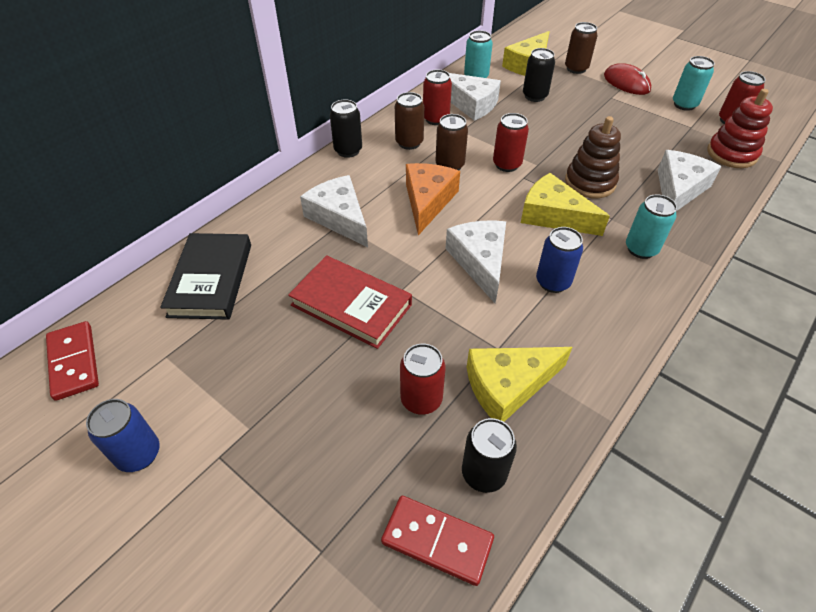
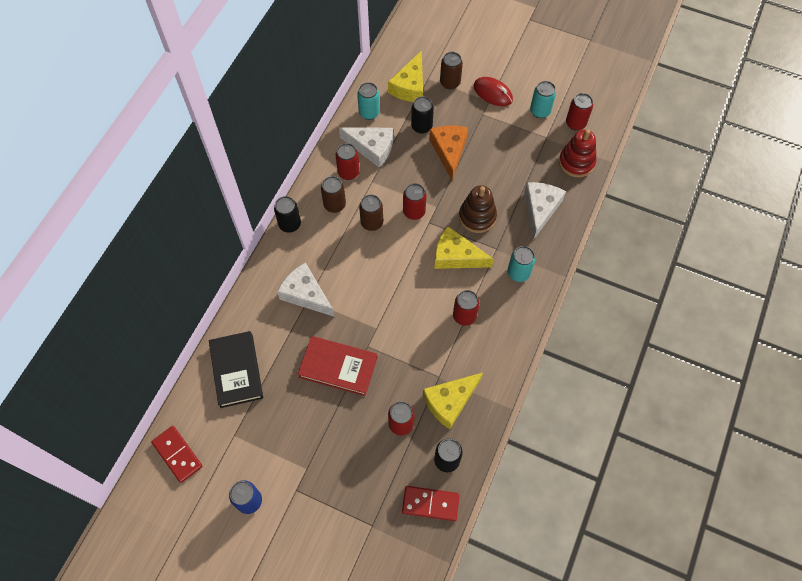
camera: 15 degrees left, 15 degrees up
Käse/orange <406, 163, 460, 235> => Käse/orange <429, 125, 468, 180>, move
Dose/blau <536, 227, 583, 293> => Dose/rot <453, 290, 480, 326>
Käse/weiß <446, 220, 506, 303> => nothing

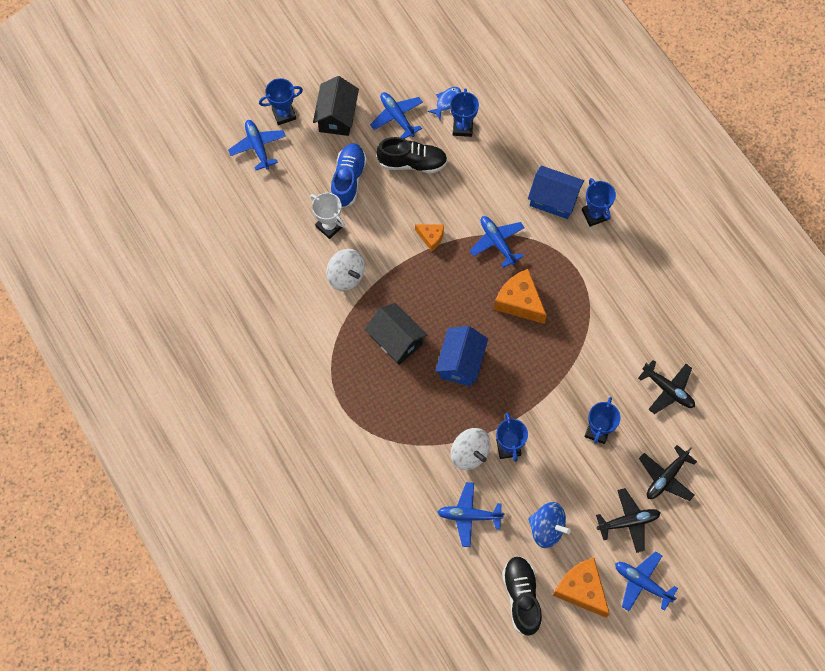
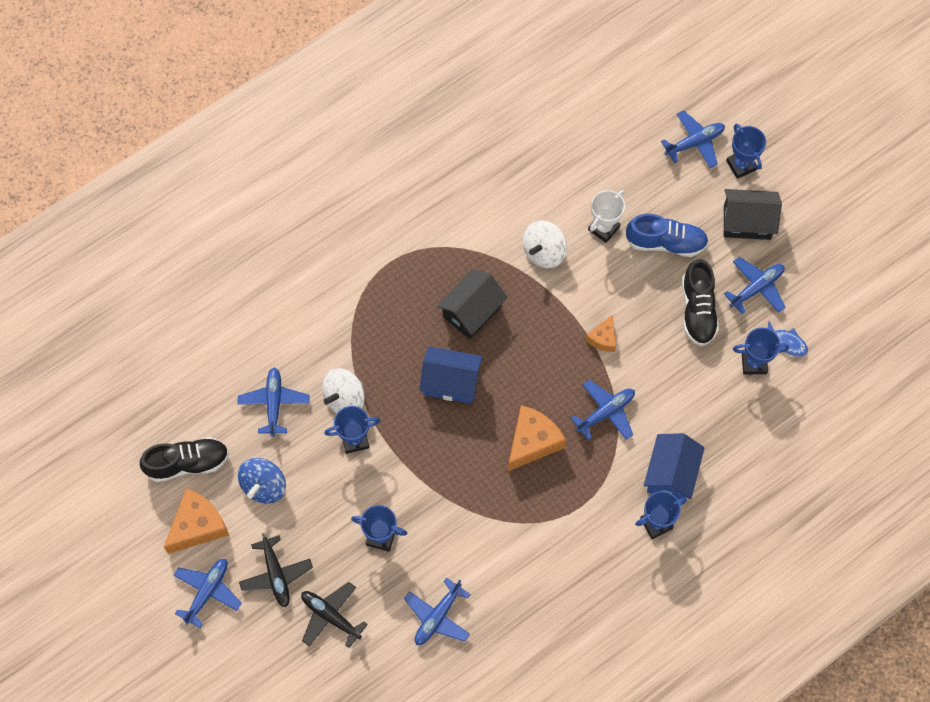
camera: 85 degrees right, 0 degrees up
Flugzeug/schwarz <638, 360, 695, 414> => Flugzeug/blau <404, 577, 471, 645>

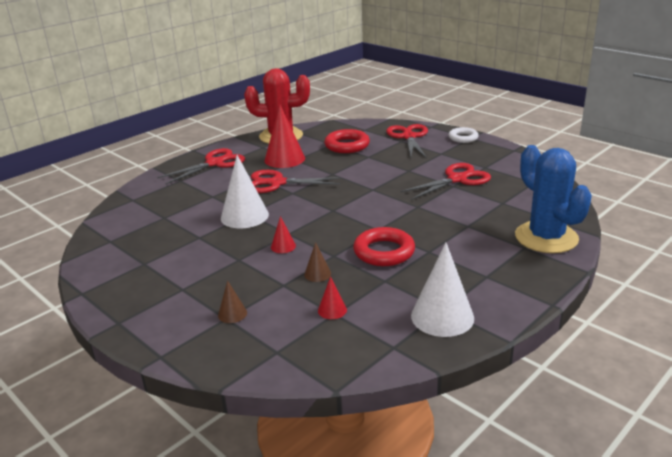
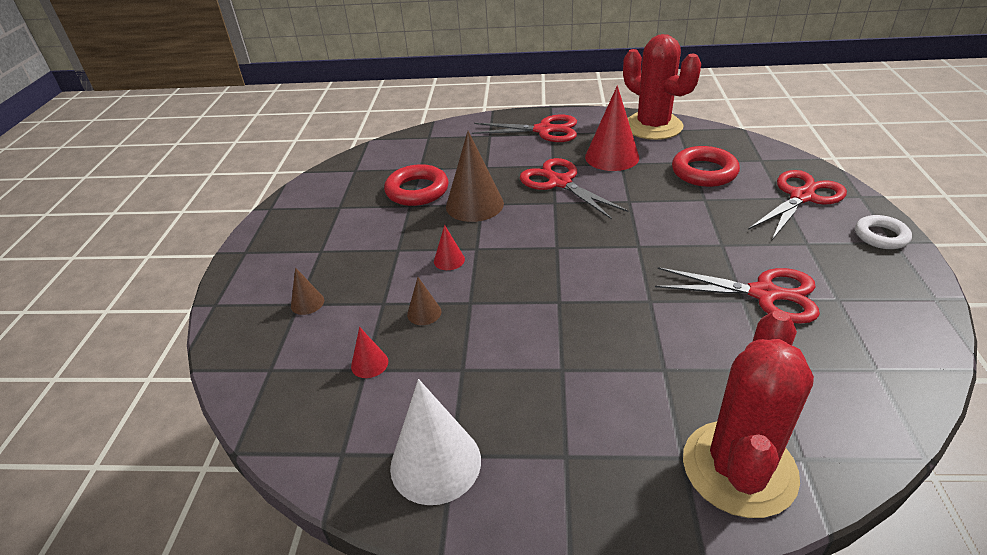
camera: 50 degrees right, 10 degrees up
Ring/rot <353, 227, 415, 266> => Ring/rot <384, 164, 449, 206>, move
Kegel/weiß <221, 155, 269, 229> => Kegel/braun <446, 131, 504, 222>
Kaktus/blau <515, 145, 592, 253> => Kaktus/rot <683, 310, 814, 518>

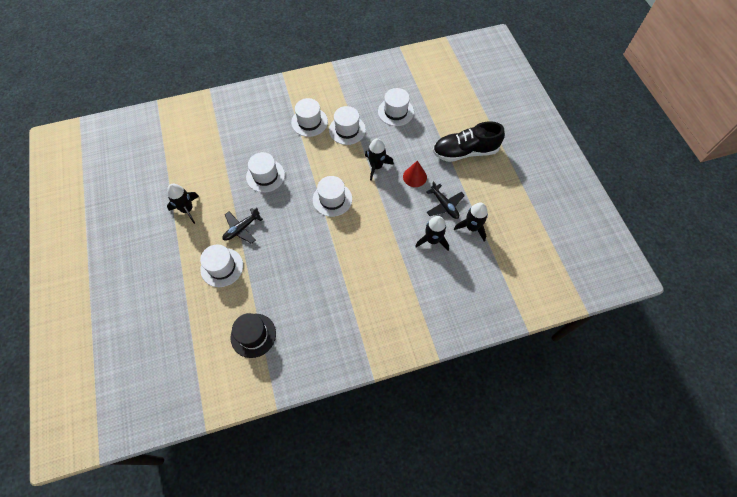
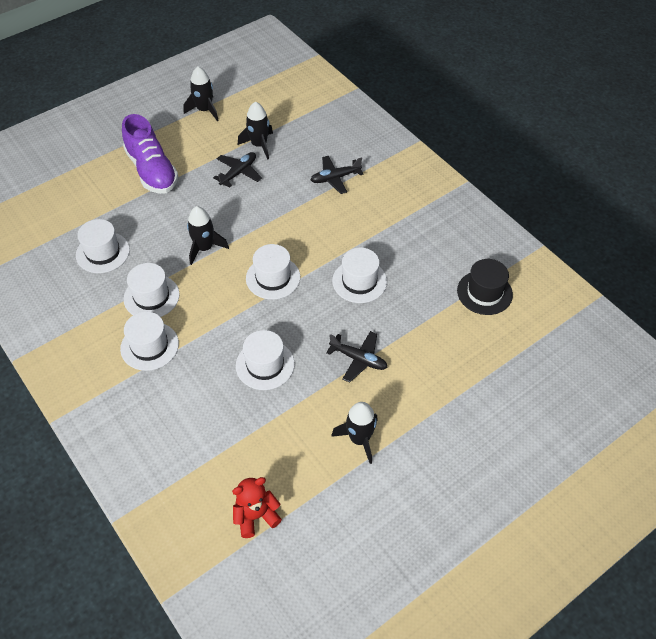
camera: 110 degrees left, 10 degrees down
Schuh/schwarz <433, 121, 505, 162> => Schuh/lila <122, 114, 178, 194>
Rakete/schwarz <415, 216, 449, 251> => Rakete/schwarz <184, 66, 219, 121>, move
nothing => Teddybär/rot <232, 477, 282, 538>
nothing => Flugzeug/schwarz <311, 156, 363, 194>
Hut/weiß <200, 244, 243, 287> => Hut/weiß <332, 248, 387, 303>, move
Kegel/rot <403, 160, 427, 187> => nothing

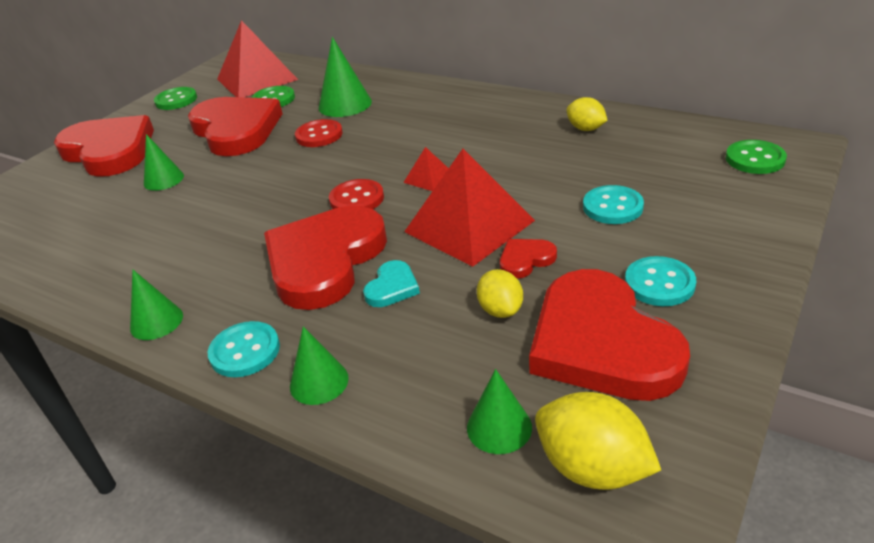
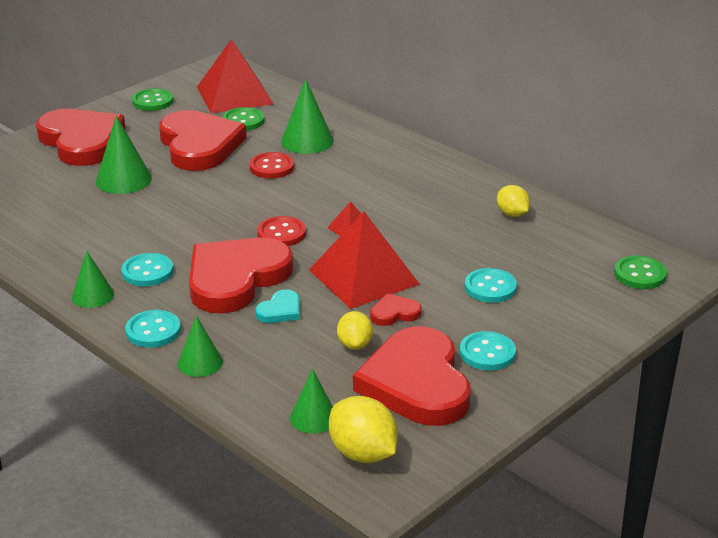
camera: 10 degrees right, 5 degrees down
Kegel/grün <144, 134, 184, 191> => Kegel/grün <96, 116, 152, 194>, x1.53
nothing => Knopf/türkis <122, 253, 173, 286>

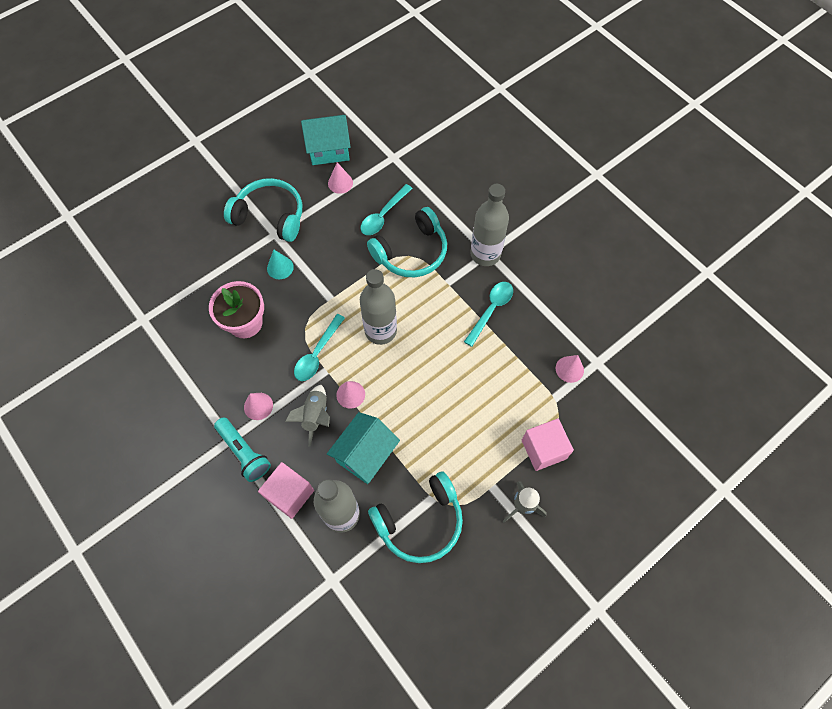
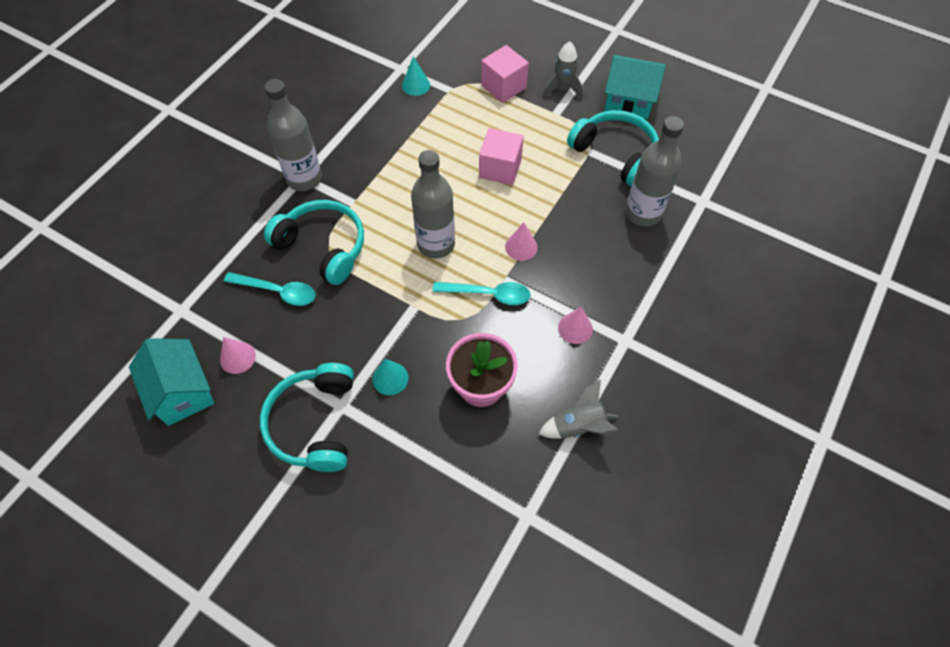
camera: 110 degrees left, 5 degrees down
Kegel/rosa <556, 355, 584, 383> => Kegel/türkis <402, 56, 430, 96>
Kubus/rosa <258, 462, 314, 519> => Kubus/rosa <479, 128, 524, 185>, move
Rakete/grau <285, 385, 330, 446> => Rakete/grau <539, 380, 619, 439>, move
Haus/türkis <327, 412, 400, 484> => Haus/türkis <604, 55, 666, 119>, move
Taschenlampe/türkis <214, 417, 271, 482> => nothing
Löffel/türkis <464, 282, 513, 347> => nothing

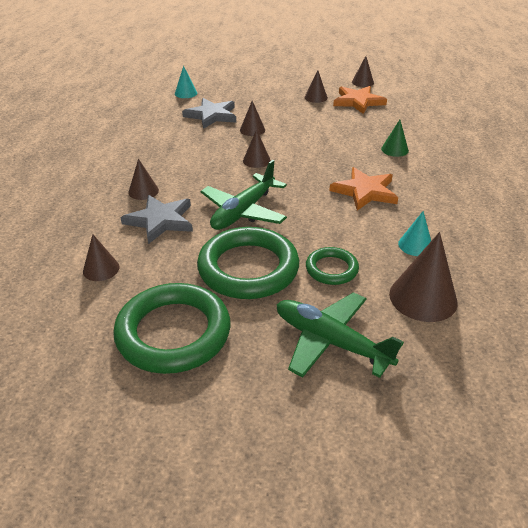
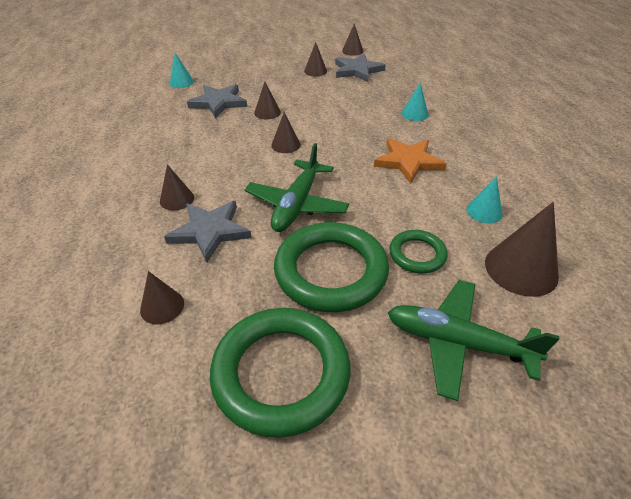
camera: 15 degrees left, 5 degrees up
Stern/orange <333, 86, 387, 114> => Stern/grau <335, 54, 386, 82>
Kegel/grün <381, 120, 409, 157> => Kegel/türkis <401, 83, 428, 121>

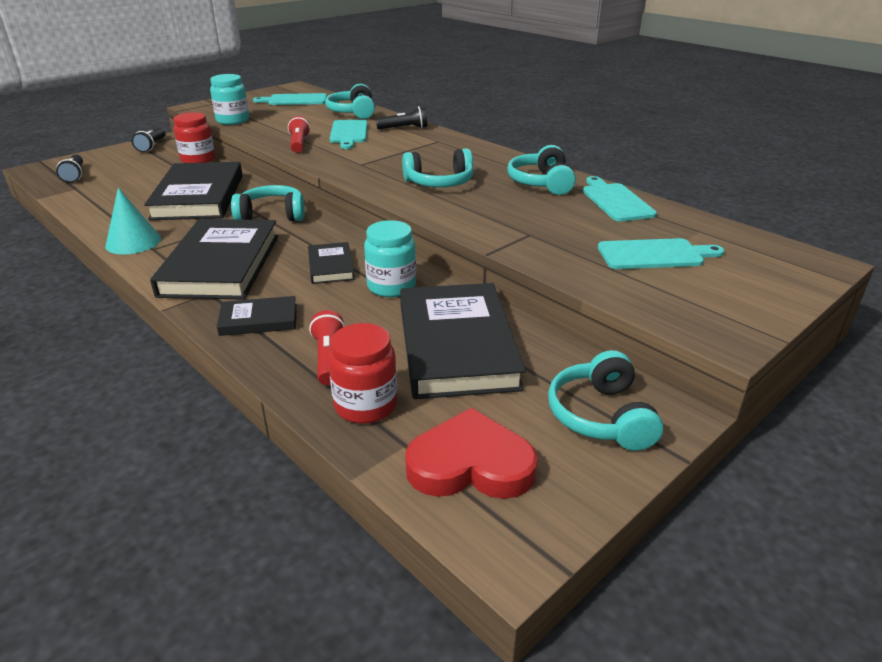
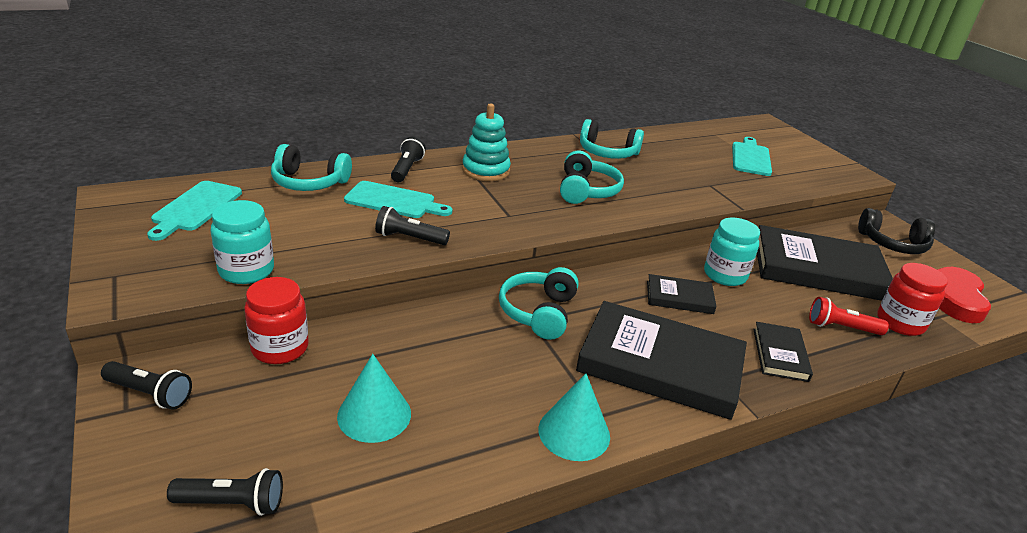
camera: 75 degrees left, 0 degrees up
nothing => Kegel/türkis <337, 354, 411, 443>
Taschenlampe/rot <288, 116, 310, 153> => Taschenlampe/schwarz <375, 206, 450, 245>
nothing => Stapelspielzeug/türkis <462, 103, 511, 181>
Kopfhörer/türkis <548, 350, 663, 451> => Kopfhörer/schwarz <858, 208, 935, 254>
Buch/schwarz <144, 162, 243, 220> => nothing
Schneidebrett/türkis <583, 176, 657, 221> => nothing

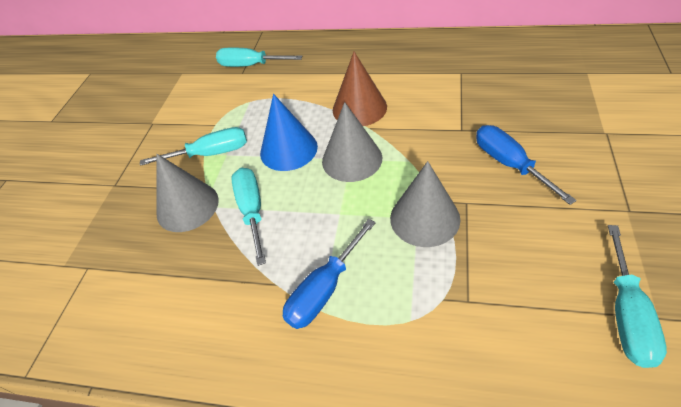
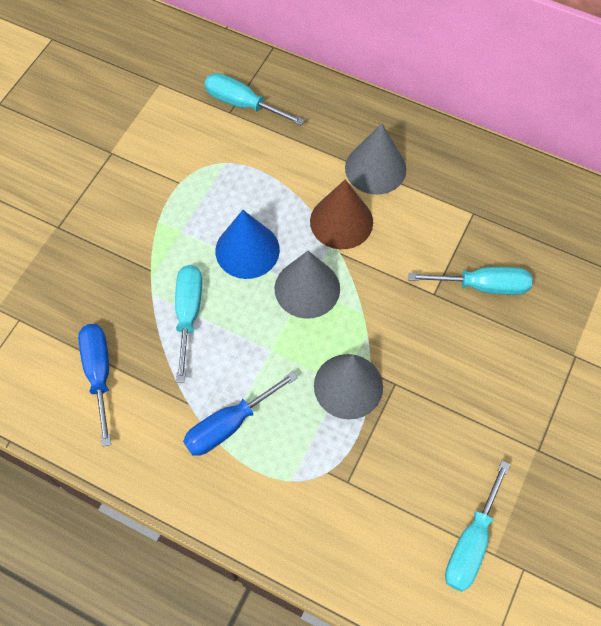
camera: 10 degrees right, 15 degrees up
Schraubenzieher/blau <476, 125, 577, 205> => Schraubenzieher/blau <78, 324, 111, 447>, move
Kegel/grau <156, 154, 219, 232> => Kegel/grau <345, 123, 406, 195>, move
Schraubenzieher/türkis <140, 127, 247, 166> => Schraubenzieher/türkis <408, 267, 532, 295>, move

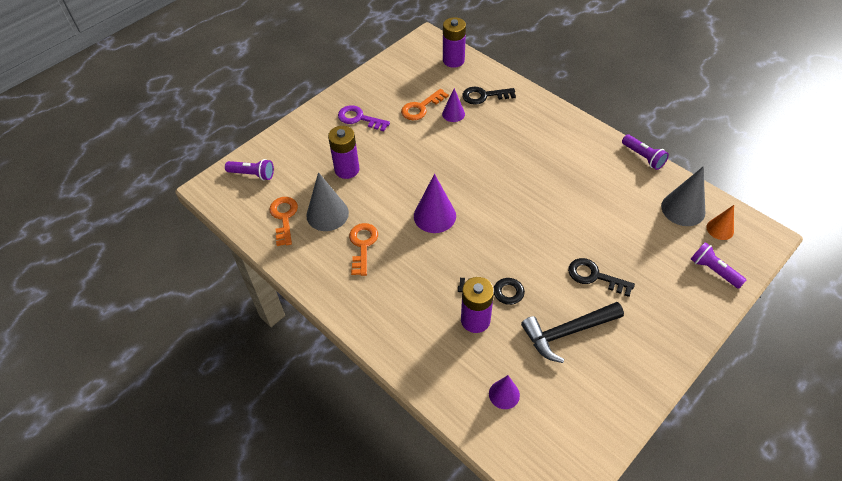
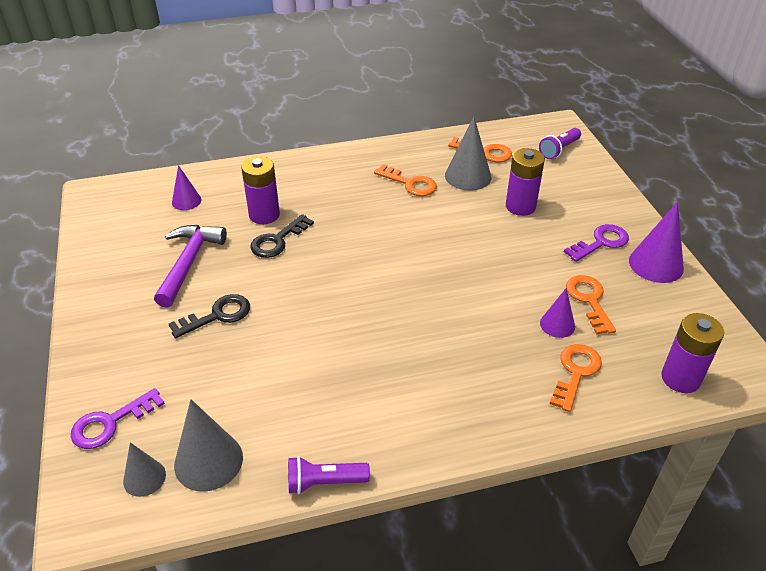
camera: 120 degrees right, 10 degrees down
Taschenlampe/lila <691, 242, 746, 289> => Schlüssel/lila <71, 388, 165, 449>
Kegel/orange <706, 205, 734, 240> => Kegel/grau <123, 442, 166, 497>
Hammer/schwarz <521, 302, 624, 363> => Hammer/lila <154, 225, 227, 308>
Schlüssel/schwarz <462, 87, 516, 105> => Schlüssel/orange <549, 344, 602, 412>
Kegel/lila <414, 174, 456, 233> => Kegel/lila <629, 202, 684, 283>, move

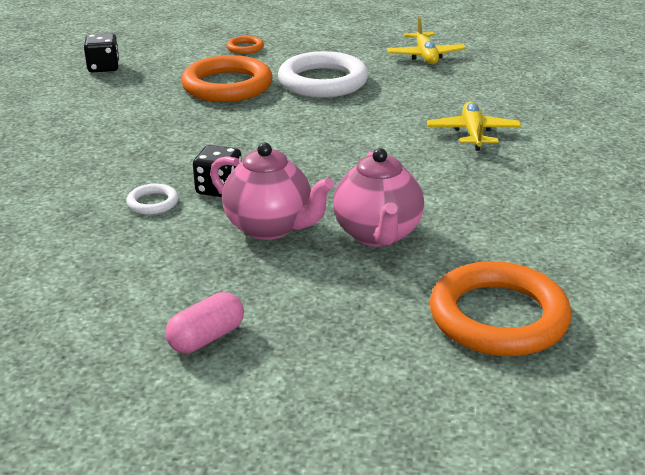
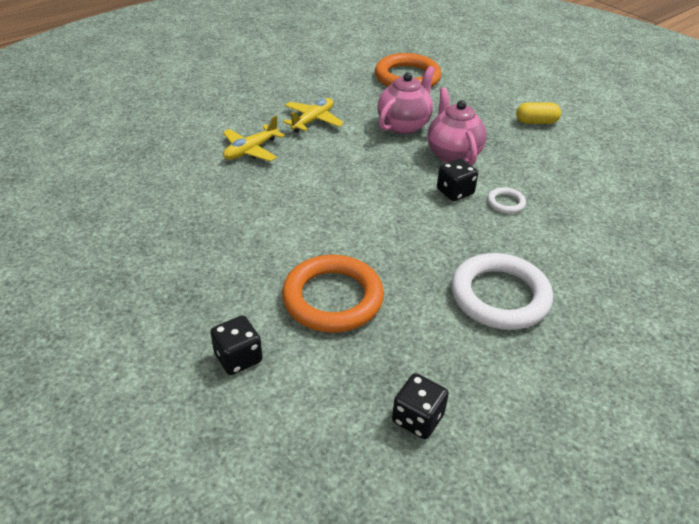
camera: 140 degrees left, 10 degrees up
Ring/orange <227, 36, 264, 54> => Spielwürfel/schwarz <210, 315, 263, 375>
Flugzeug/gelb <387, 17, 466, 64> => Flugzeug/gelb <283, 98, 344, 133>, move
Ring/weiß <278, 51, 368, 98> => Ring/weiß <451, 253, 553, 330>, move
Kapsel/rosa <165, 292, 244, 353> => Kapsel/gelb <516, 102, 561, 124>

